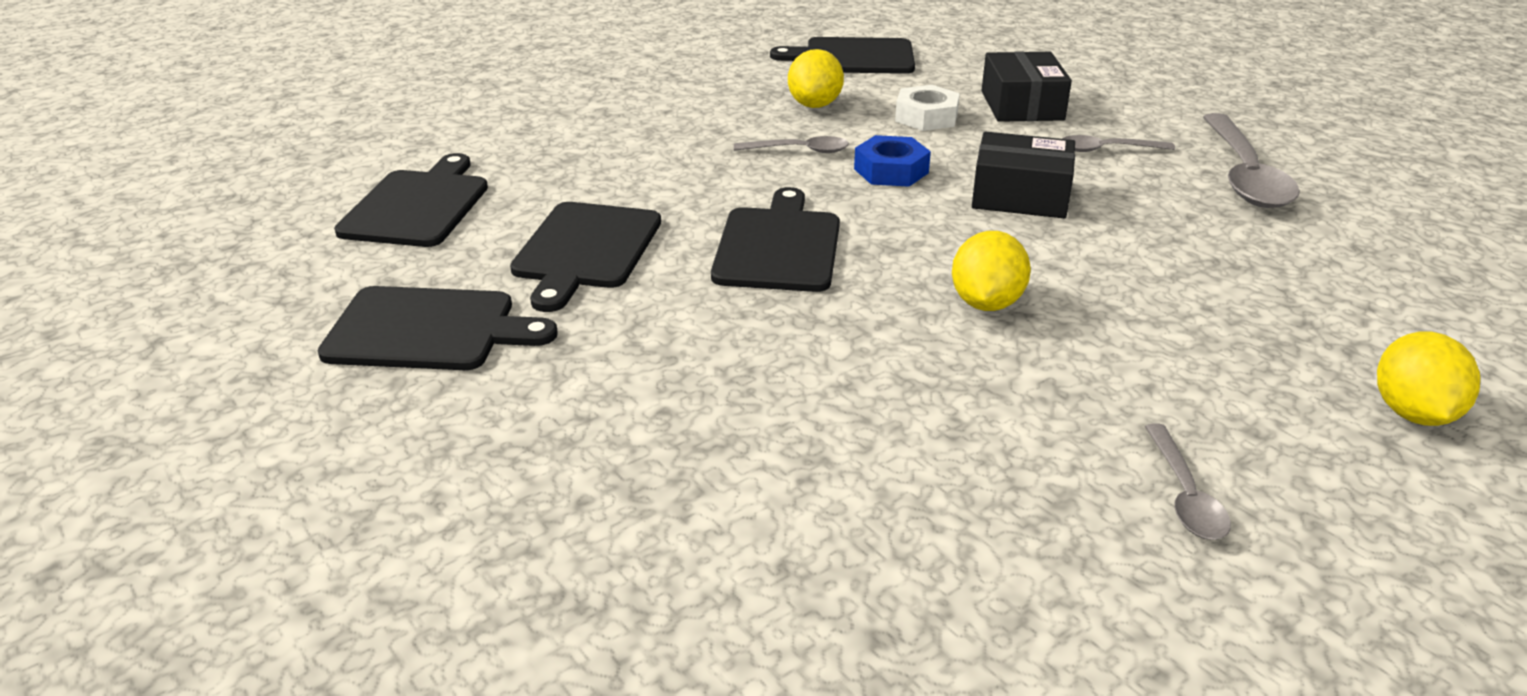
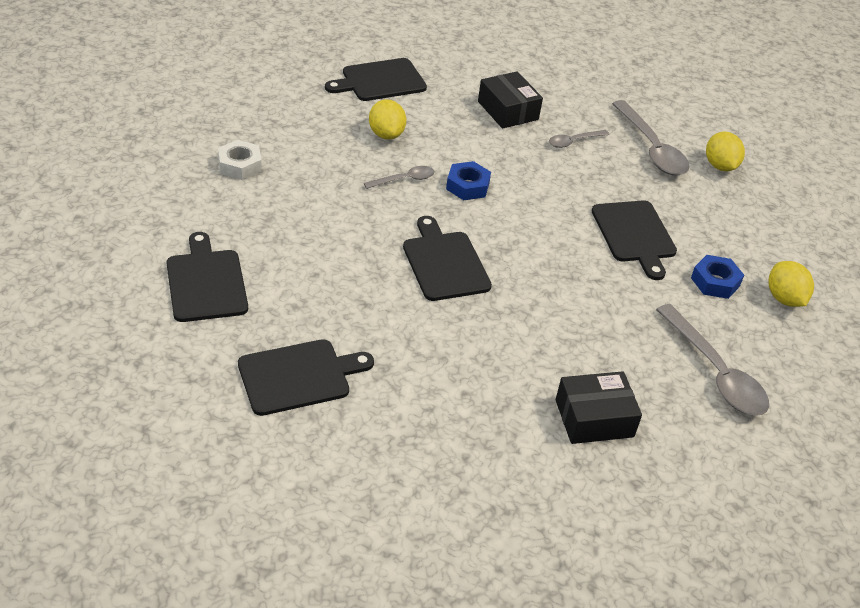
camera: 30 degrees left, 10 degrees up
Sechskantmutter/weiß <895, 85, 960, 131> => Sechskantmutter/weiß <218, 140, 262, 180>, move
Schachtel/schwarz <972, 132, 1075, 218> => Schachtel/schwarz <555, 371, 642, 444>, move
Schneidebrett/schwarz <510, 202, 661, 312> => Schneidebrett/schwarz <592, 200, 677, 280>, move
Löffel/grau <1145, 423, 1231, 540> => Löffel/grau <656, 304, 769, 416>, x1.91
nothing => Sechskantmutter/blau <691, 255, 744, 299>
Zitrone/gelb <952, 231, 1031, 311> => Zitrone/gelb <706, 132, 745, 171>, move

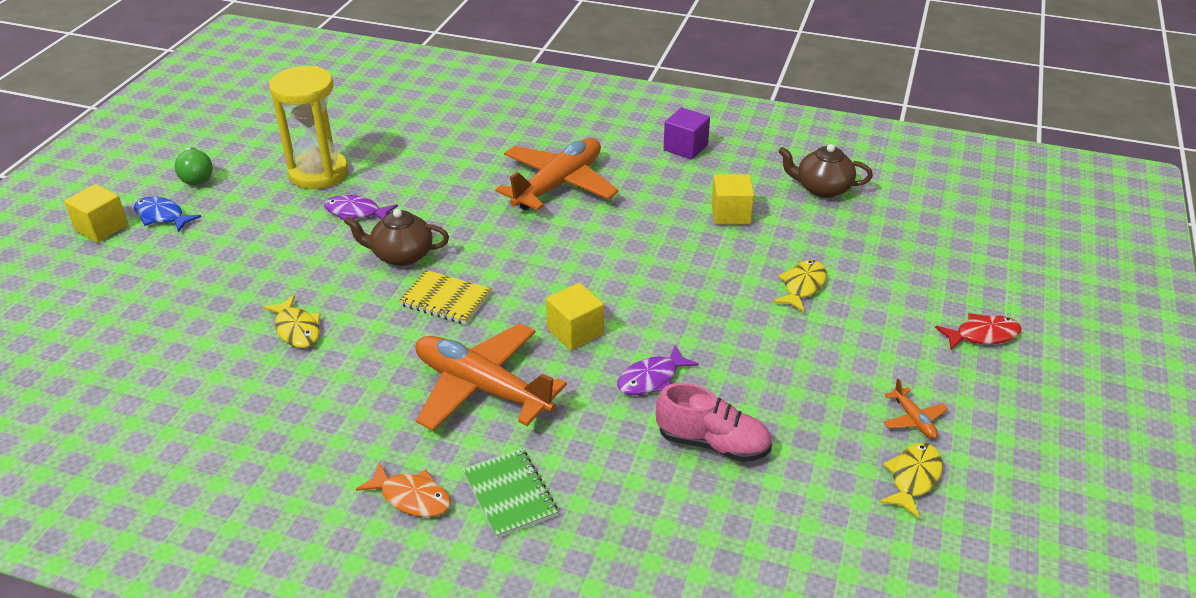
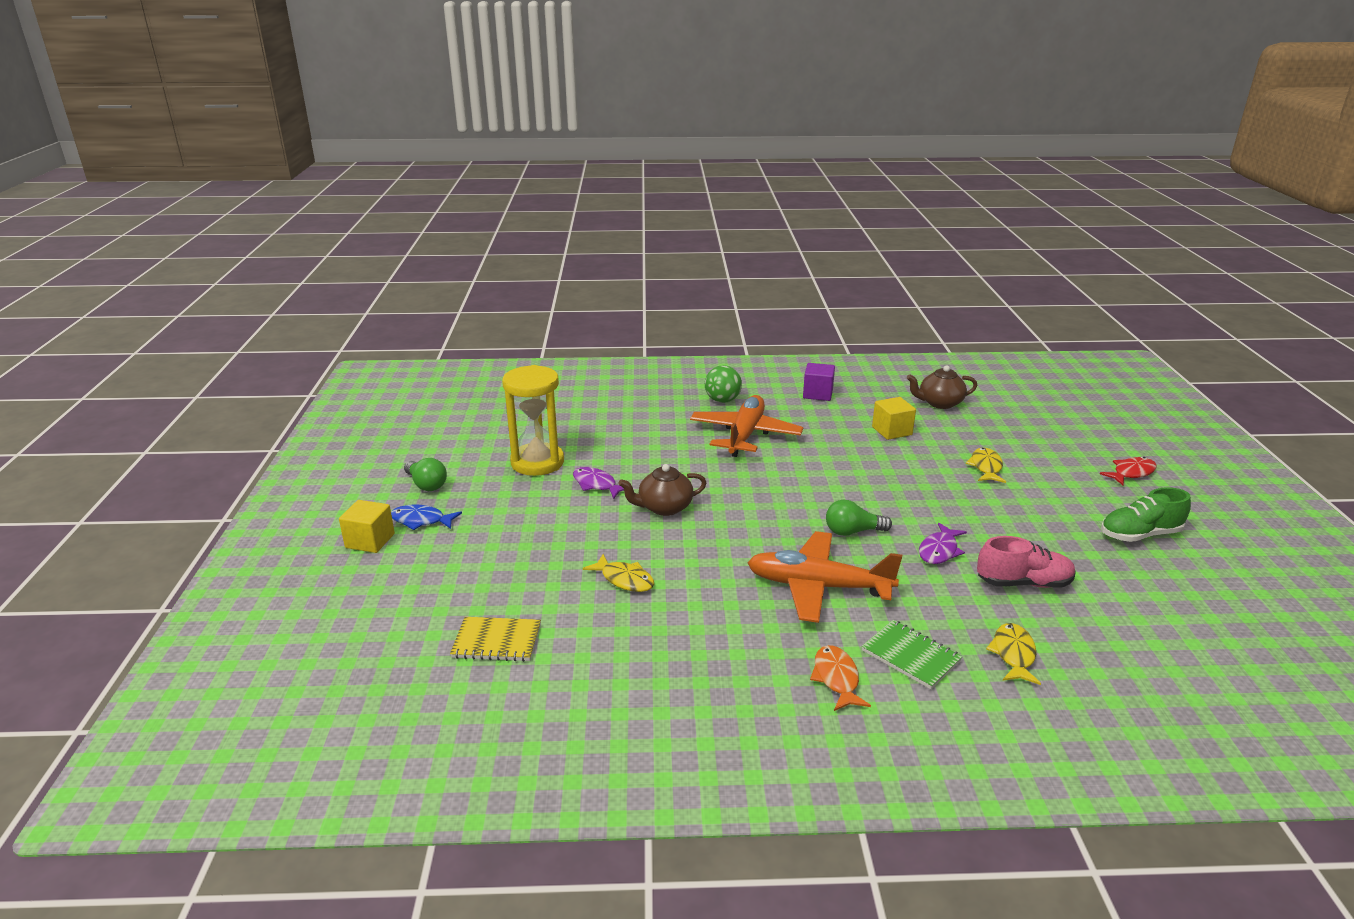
camera: 20 degrees left, 10 degrees down
Notizbuch/gelb <399, 270, 492, 325> => Notizbuch/gelb <450, 617, 541, 662>, move
Fisch/lila <324, 195, 398, 221> => Fisch/lila <573, 467, 624, 499>, 45 degrees clockwise
nothing => Ball/grün <705, 365, 742, 403>
Fisch/orange <356, 462, 451, 517> => Fisch/orange <810, 645, 871, 711>, 105 degrees counterclockwise
Kubus/gelb <546, 283, 604, 350> => Glühbirne/grün <826, 500, 892, 536>
Fisch/gelb <879, 443, 943, 518> => Fisch/gelb <986, 623, 1041, 685>, move
Flugzeug/orange <884, 379, 948, 439> => Schuh/grün <1101, 487, 1191, 542>

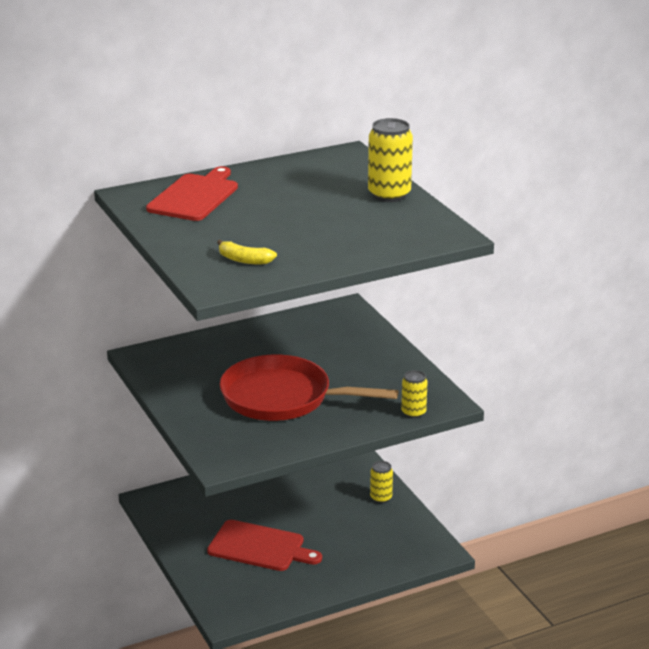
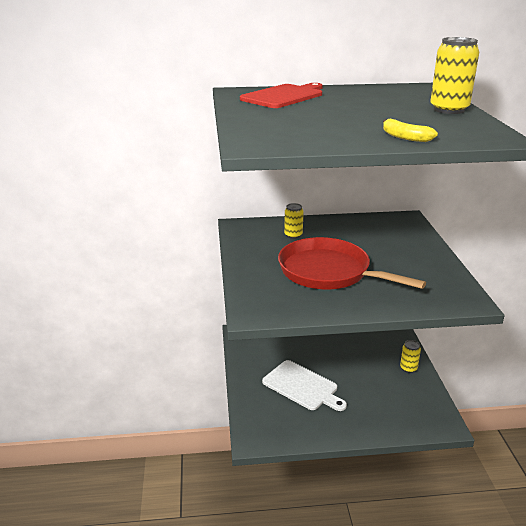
camera: 20 degrees right, 0 degrees up
Schneidebrett/rot <207, 520, 322, 571> => Schneidebrett/weiß <262, 360, 347, 411>
Dose/gelb <401, 370, 428, 418> => Dose/gelb <284, 203, 304, 239>, move
Banane/gelb <217, 240, 277, 264> => Banane/gelb <383, 119, 438, 142>, move

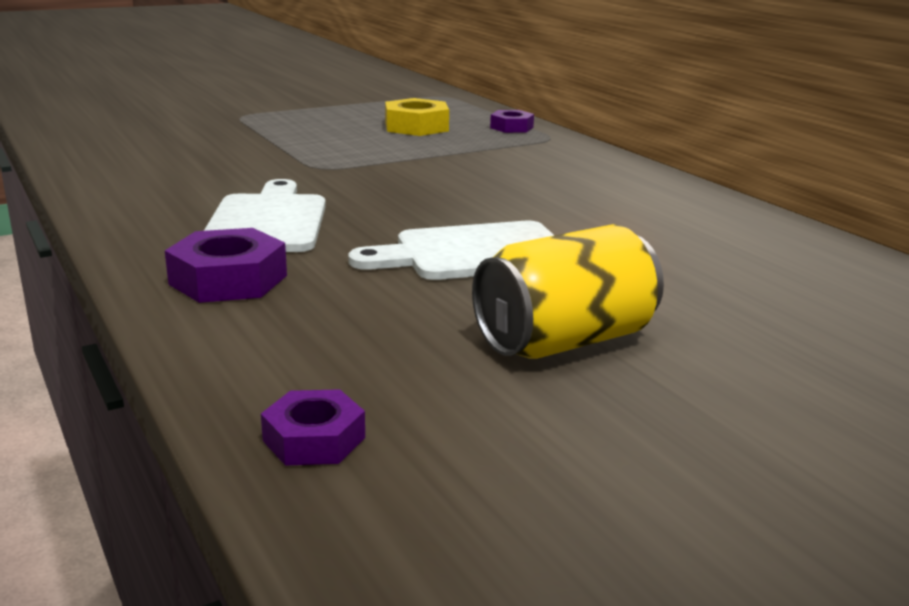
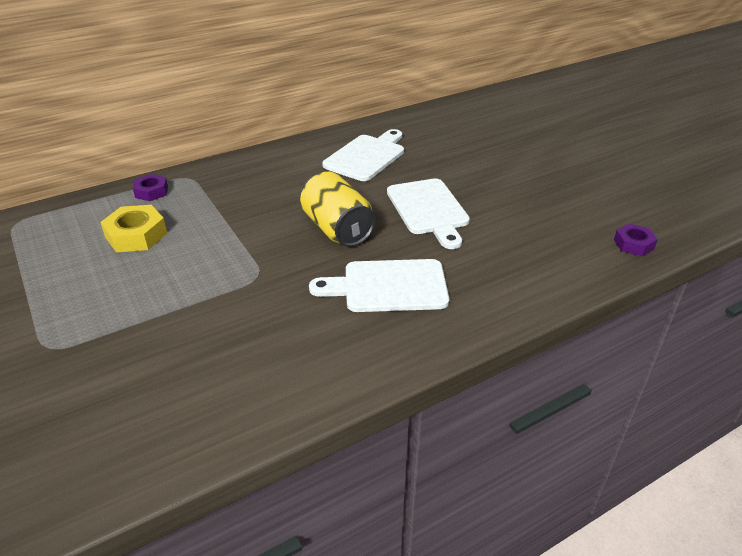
camera: 90 degrees left, 15 degrees up
Dose/gelb <472, 224, 664, 359> => Dose/gelb <300, 172, 376, 247>, move
nothing => Schneidebrett/weiß <322, 129, 404, 181>
Sechskantmutter/lila <165, 228, 287, 303> => nothing

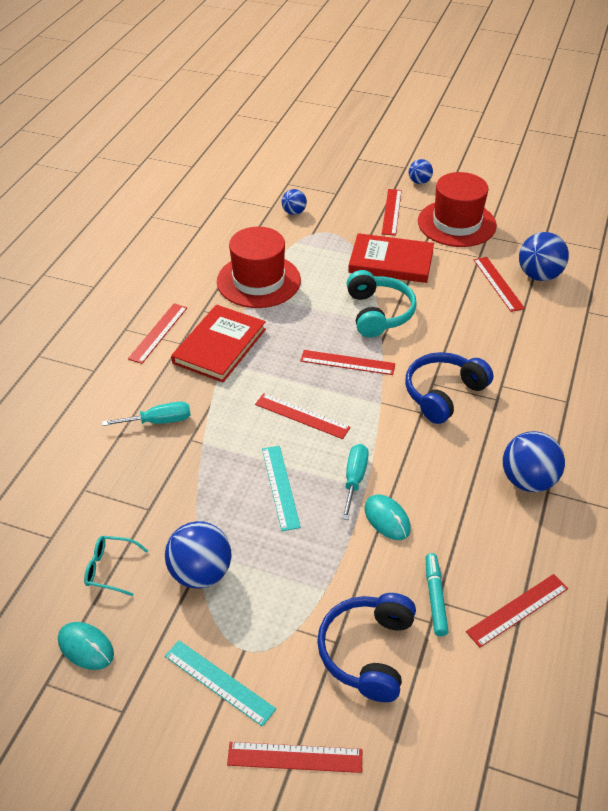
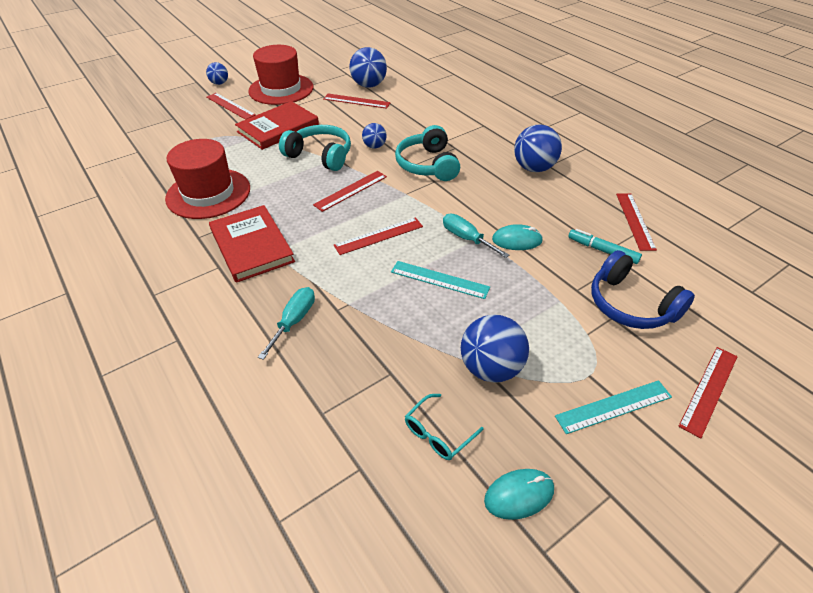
camera: 55 degrees left, 0 degrees up
Ball/blau <282, 189, 307, 215> => Ball/blau <362, 123, 387, 149>, move
Kopfhörer/blau <405, 352, 494, 424> => Kopfhörer/türkis <395, 125, 460, 181>
Lineal/rot <128, 304, 187, 364> => nothing

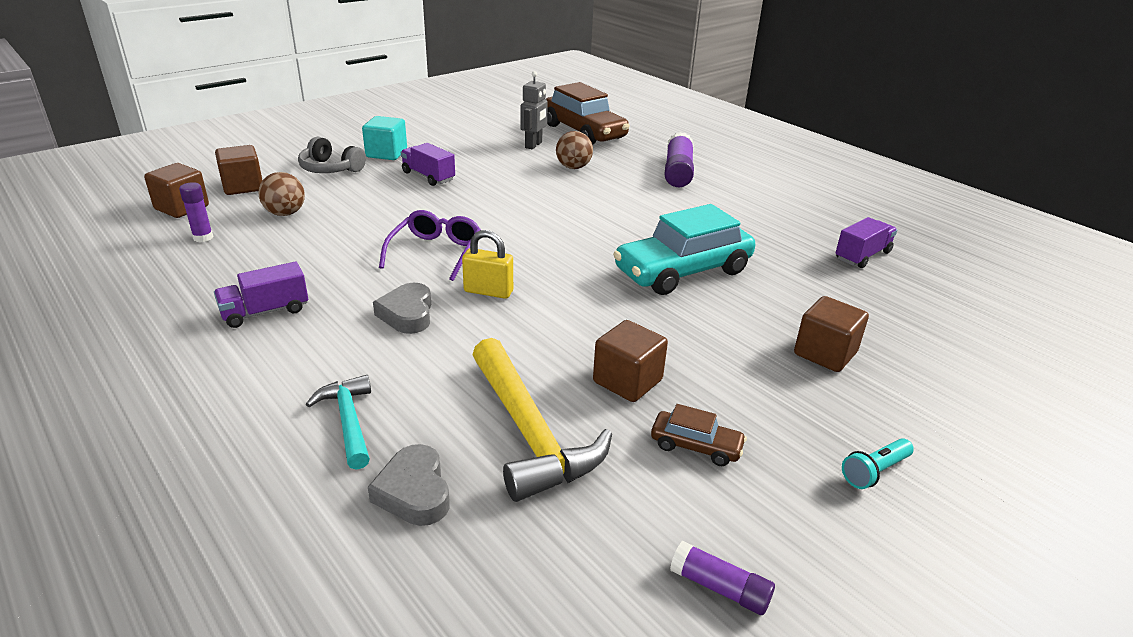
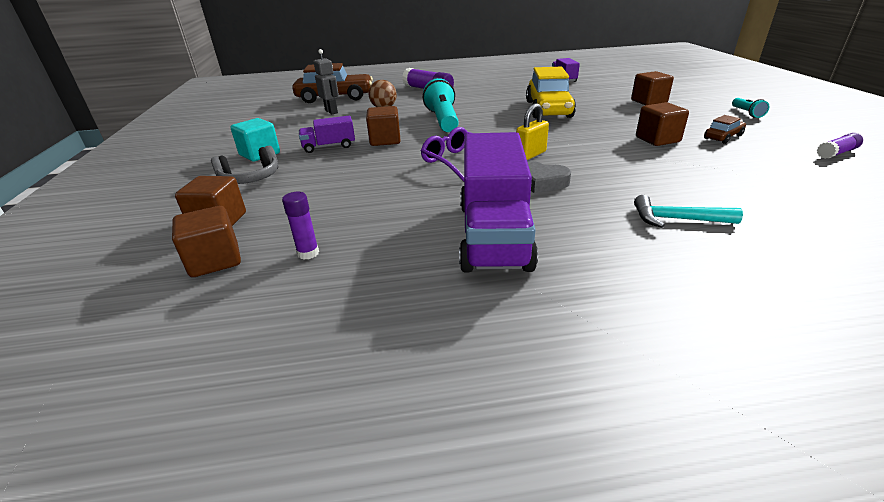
camera: 55 degrees left, 0 degrees up
nothing => Kubus/braun <366, 106, 401, 146>
nothing => Taschenlampe/türkis <423, 78, 459, 132>
Lastwagen/lila <214, 262, 308, 328> => Lastwagen/lila <459, 132, 538, 273>, x2.00
Auto/türkis <613, 204, 755, 295> => Auto/gelb <526, 67, 576, 119>
Ball/braun <258, 172, 305, 216> => nothing
Herz/grau <368, 444, 450, 526> => nothing
Hammer/gelb <472, 338, 612, 502> => nothing

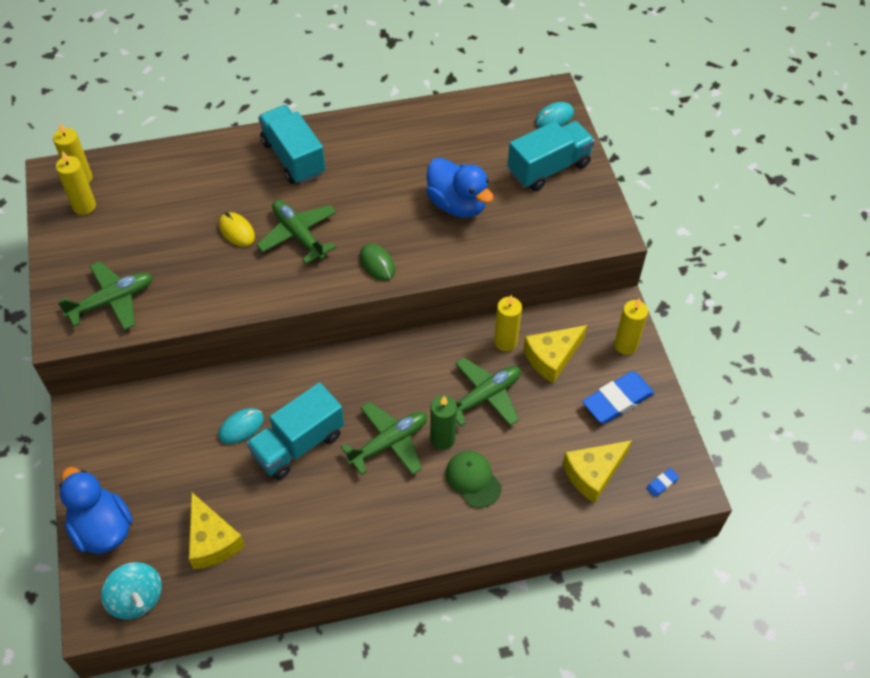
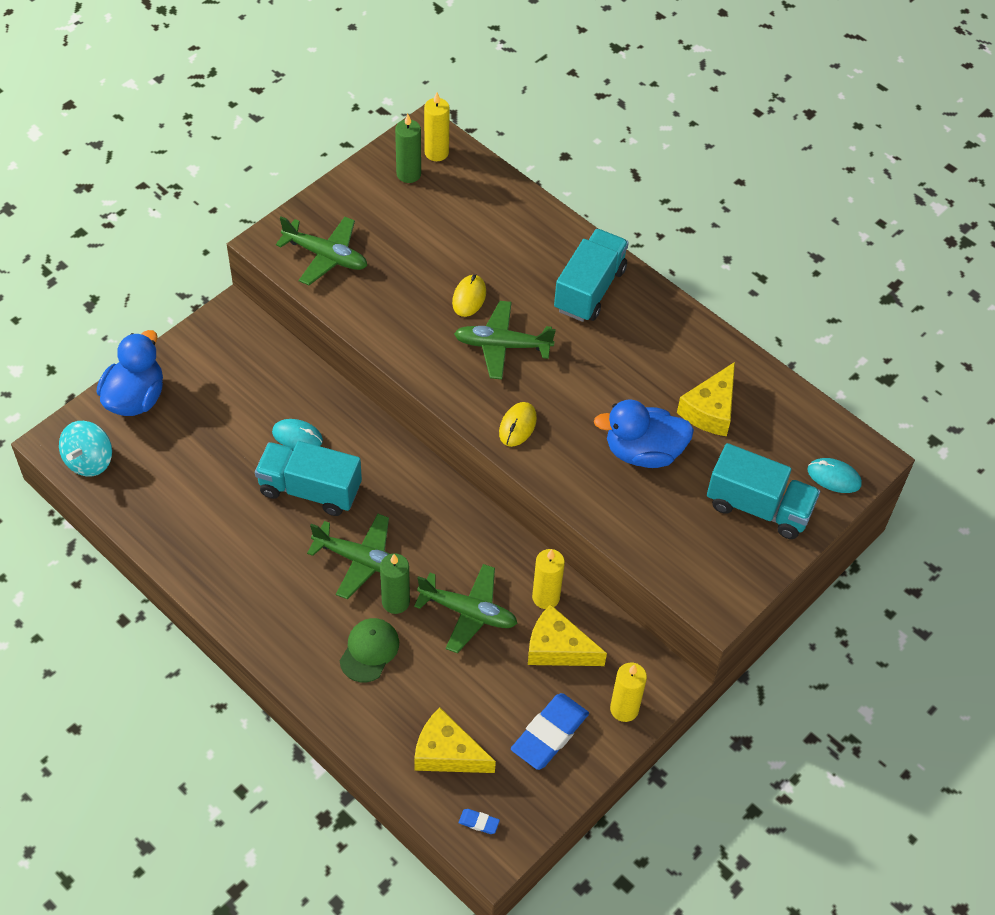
camera: 55 degrees right, 0 degrees up
Kerze/gelb <56, 151, 96, 215> => Kerze/grün <395, 114, 421, 183>
Flugzeug/grün <257, 200, 336, 264> => Flugzeug/grün <454, 301, 556, 379>, 105 degrees counterclockwise
Computermaus/grün <360, 244, 395, 281> => Computermaus/gelb <499, 402, 537, 447>
Radiergummi/blau <582, 371, 655, 424> => Radiergummi/blau <511, 693, 589, 770>, 75 degrees counterclockwise
Ente/blau <426, 158, 494, 218> => Ente/blau <594, 399, 694, 468>, 75 degrees clockwise
Käse/gelb <189, 493, 245, 569> => Käse/gelb <677, 362, 735, 436>, move

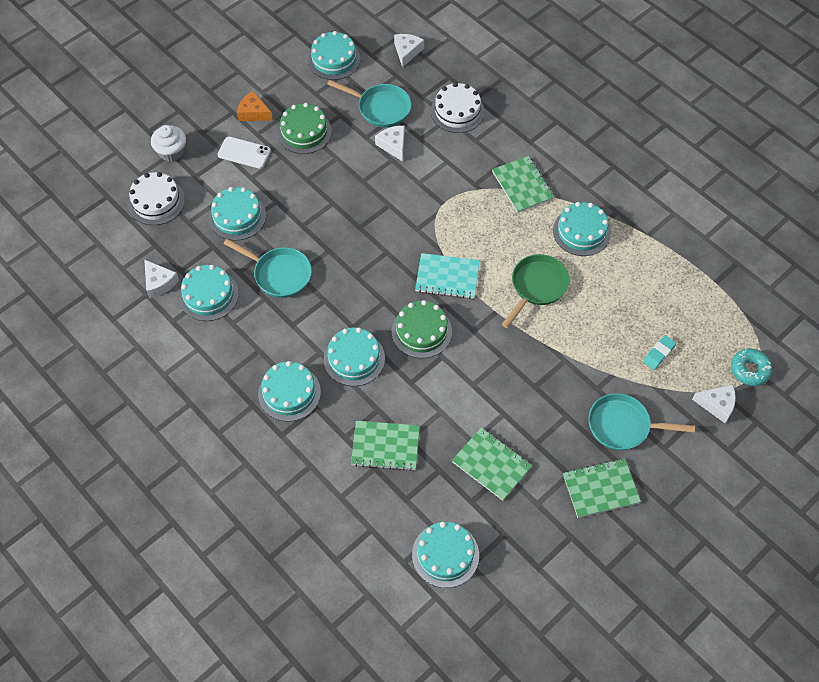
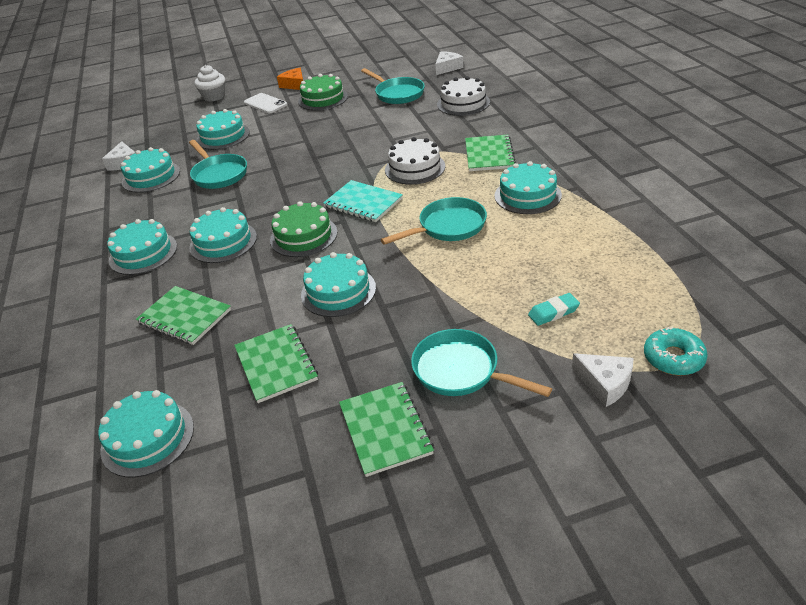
camera: 30 degrees right, 20 degrees down
Kuchen/türkis <308, 31, 360, 80> => Kuchen/türkis <301, 252, 376, 317>, move
Notizbuch/grün <563, 458, 641, 518> => Notizbuch/grün <339, 382, 434, 477>, 60 degrees clockwise
Pfanne/grün <502, 254, 570, 328> => Pfanne/türkis <381, 197, 487, 245>
Kuchen/weiß <128, 172, 185, 225> => Kuchen/weiß <385, 137, 445, 185>, move
Käse/weiß <375, 126, 405, 161> => nothing

